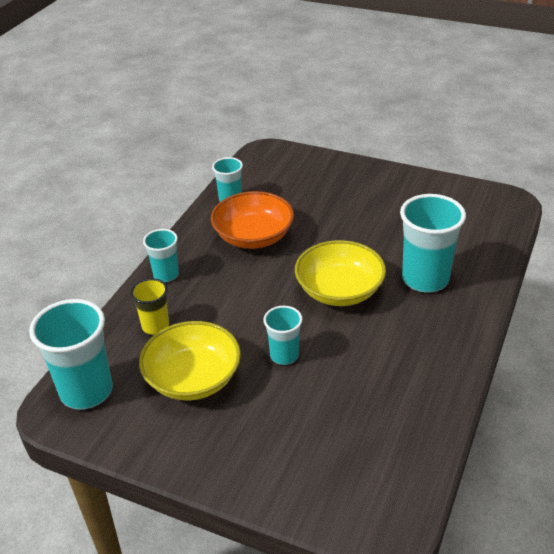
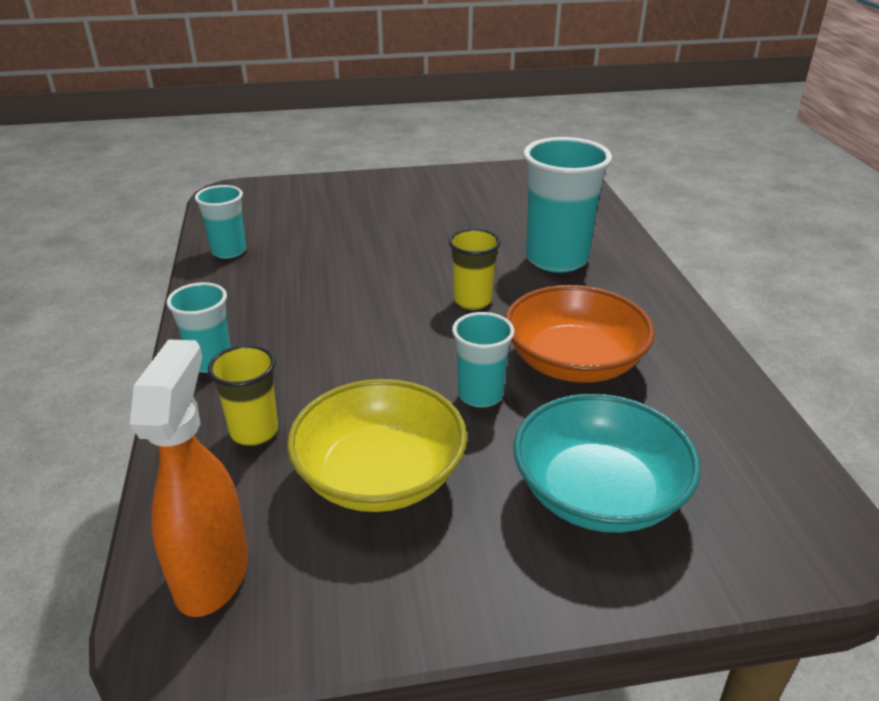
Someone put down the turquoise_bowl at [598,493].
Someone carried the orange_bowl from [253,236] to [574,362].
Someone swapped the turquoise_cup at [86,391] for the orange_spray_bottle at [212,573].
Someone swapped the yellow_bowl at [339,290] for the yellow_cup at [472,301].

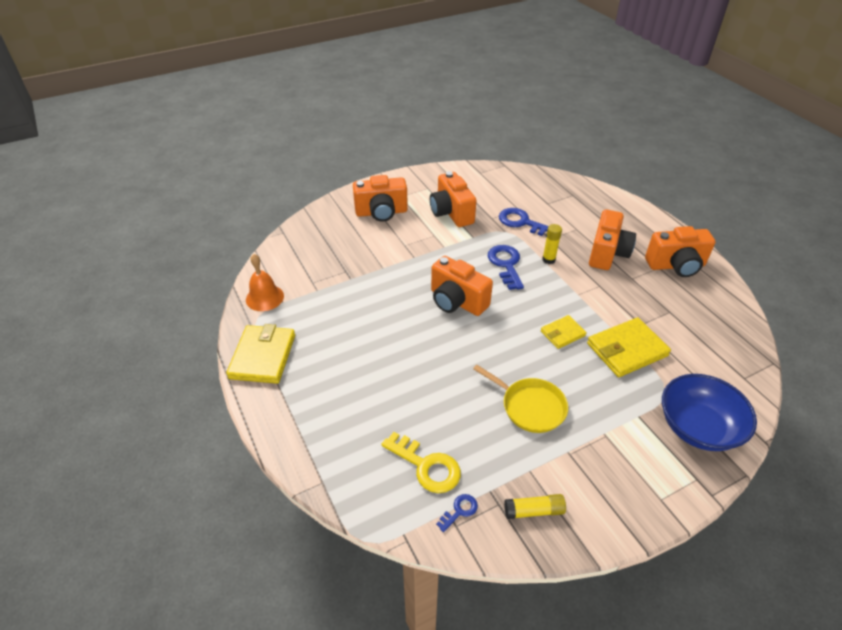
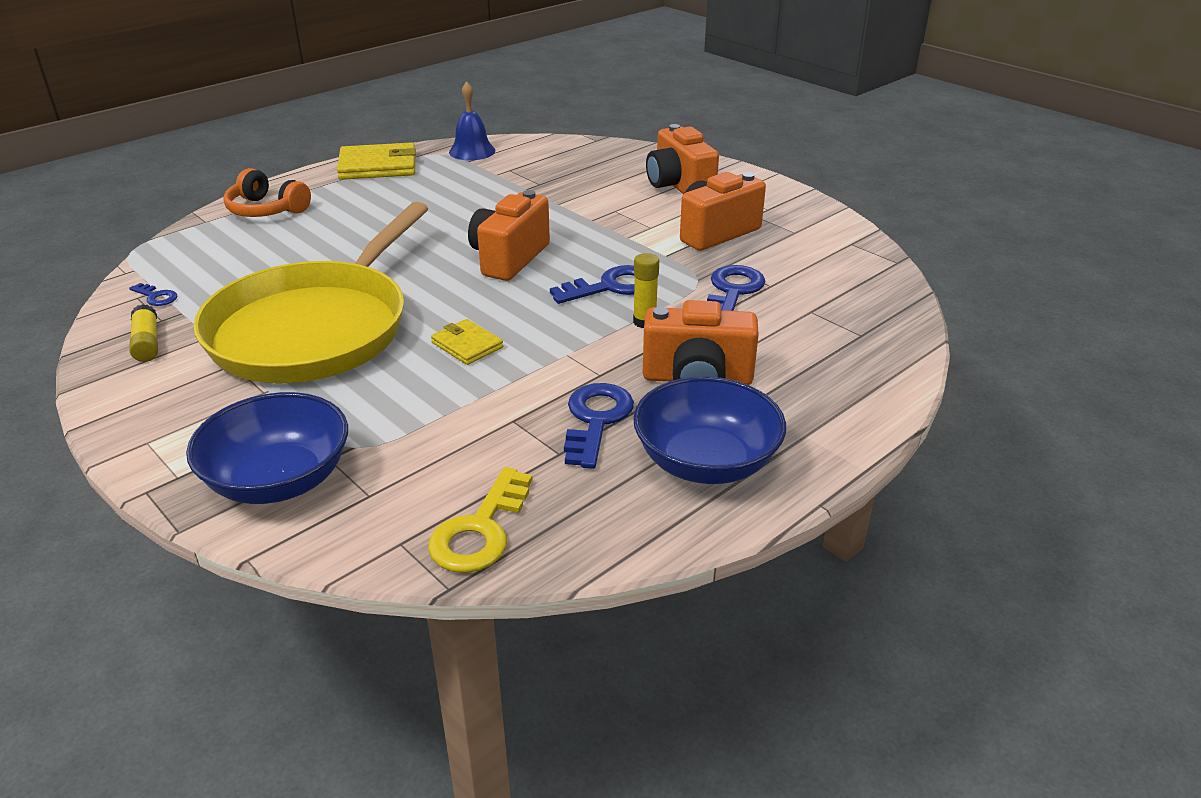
Someone took away the yellow_wallet at [627,350].
Someone put down the orange_headphones at [266,210].
Someone put down the blue_key at [596,420].
Someone carried the yellow_key from [426,466] to [480,530].
Someone swapped the orange_camera at [676,265] for the blue_bowl at [706,462].
Someone repainted the orange_bell at [264,297], which became the blue_bell at [472,151].
Someone scaled the yellow_pan at [530,407] by 2.17.

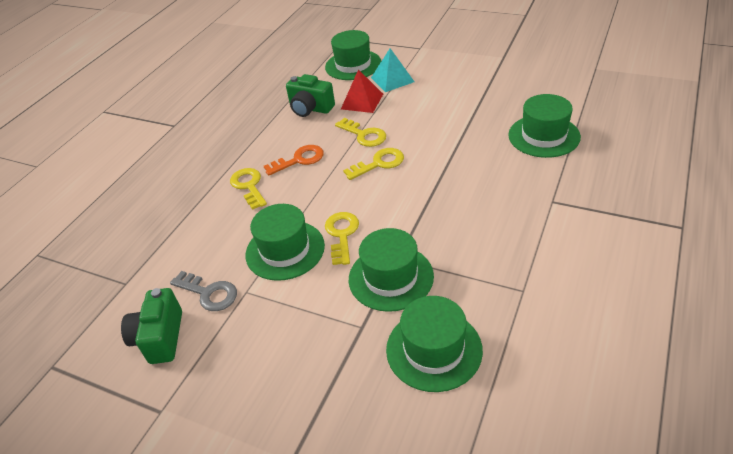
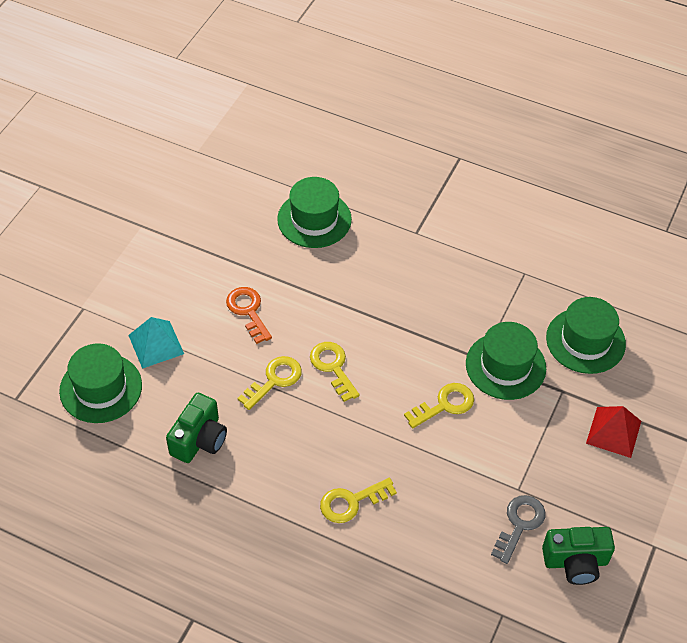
Someone took away the green_hat at [285,250].
Someone carried the orange_key from [299,160] to [248,311].
Someone carried the red_pyramid from [362,101] to [613,432].
Someone rotated the yellow_key at [342,234] by 150 degrees clockwise.

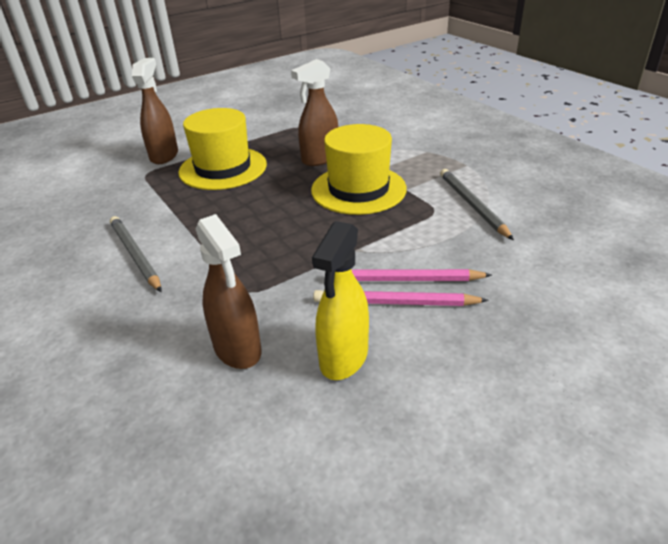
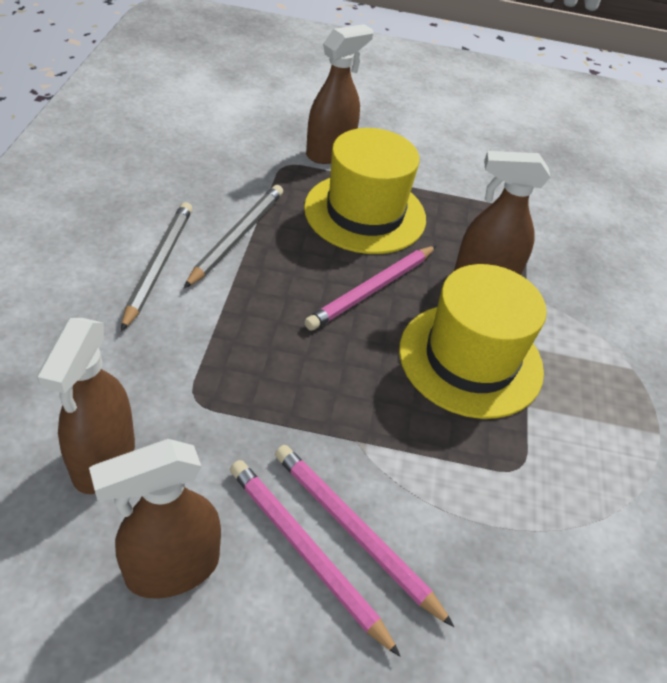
Someone put down the pink_pencil at [372,289].
Someone carried the grey_pencil from [472,205] to [237,237].
Someone repainted the yellow_spray_bottle at [343,358], which became the brown_spray_bottle at [172,568].

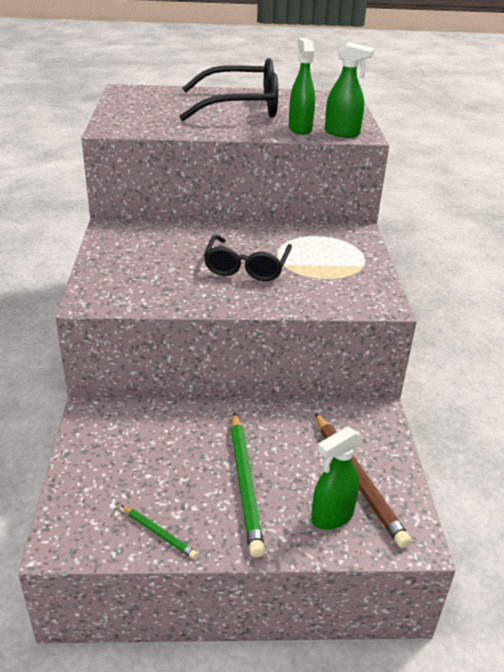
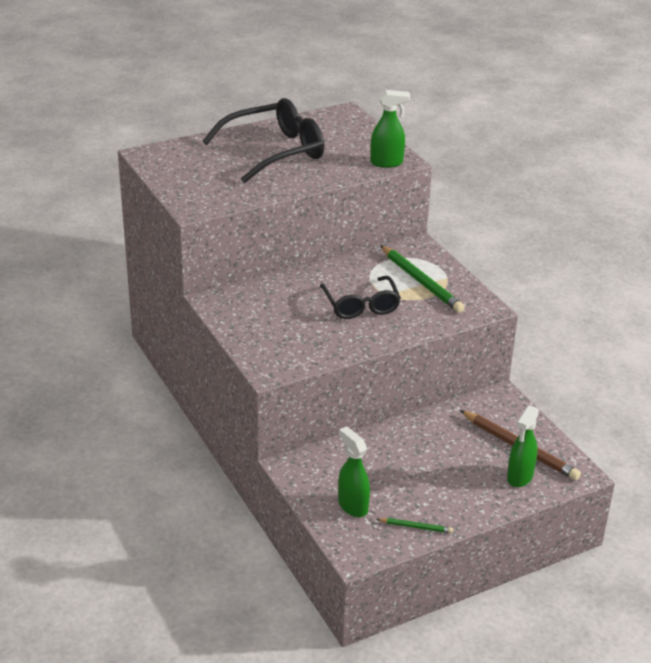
Someone carried the green_pencil from [245,484] to [421,282].
Someone carried the green_spray_bottle from [300,129] to [352,506].

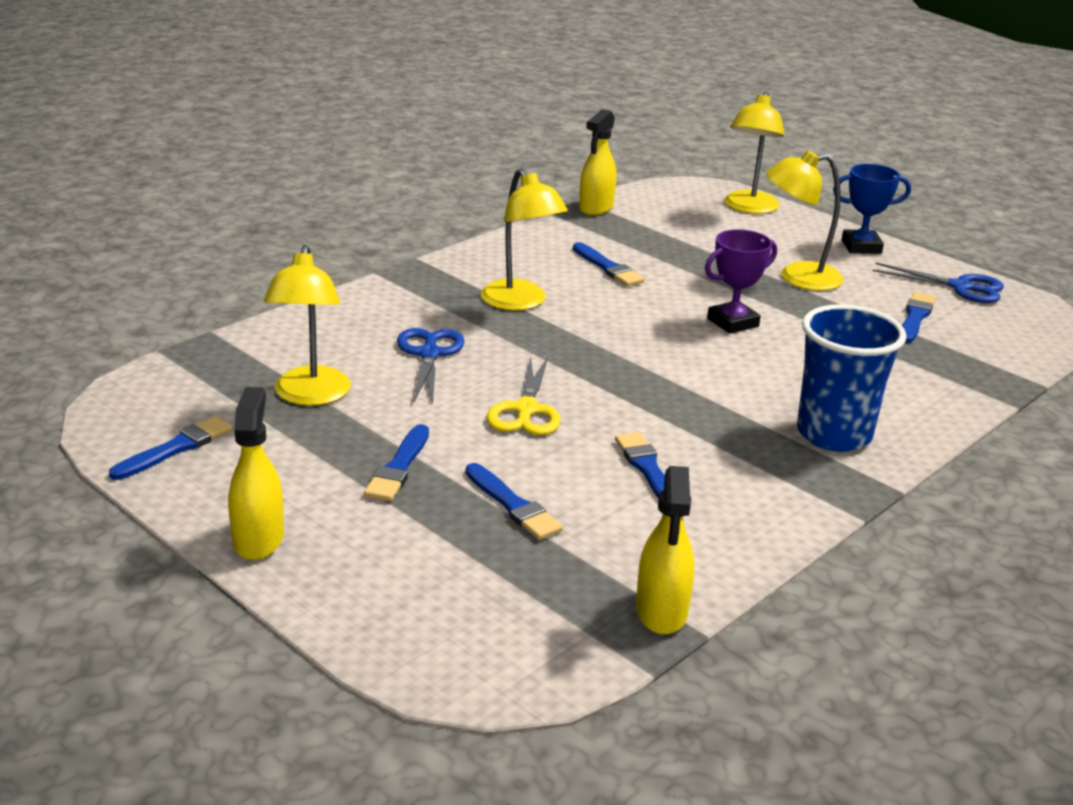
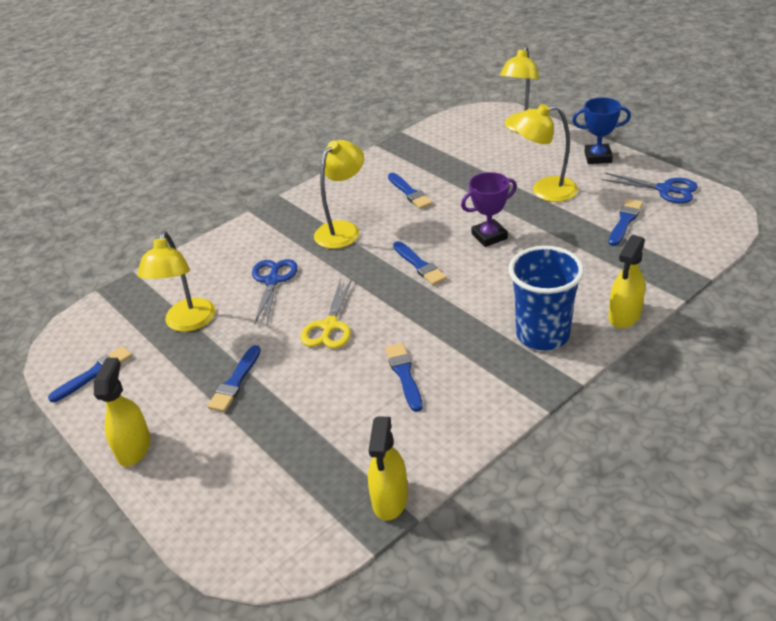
Someone carried the blue_brush from [513,505] to [419,265].
Someone carried the yellow_spray_bottle from [596,208] to [624,316].
Someone rotated the yellow_lamp at [520,302] by 120 degrees counterclockwise.

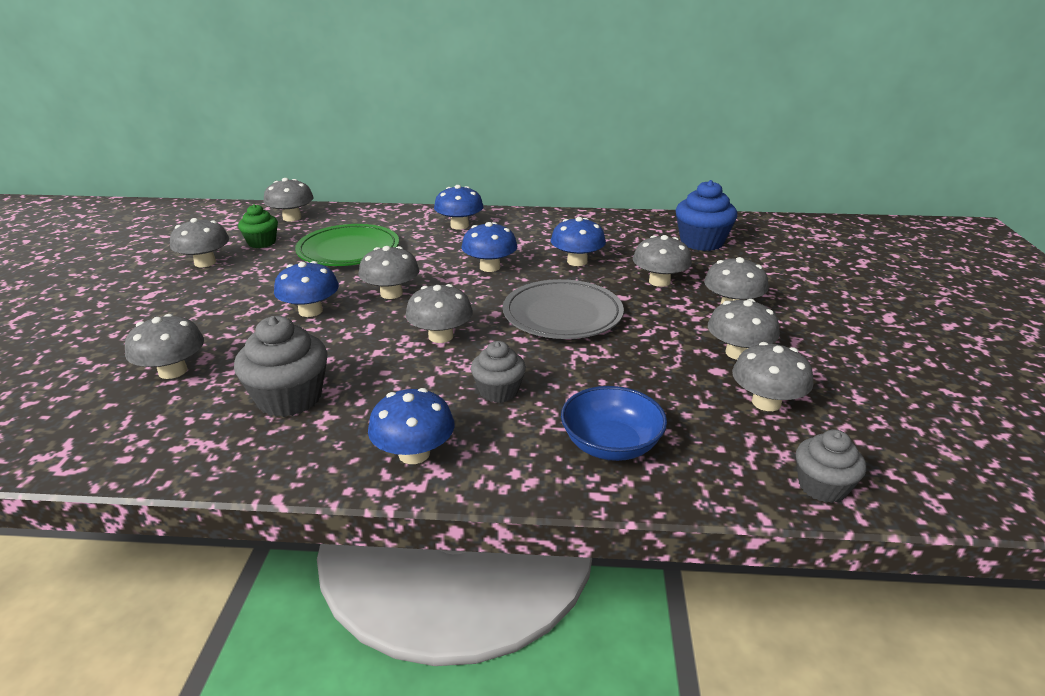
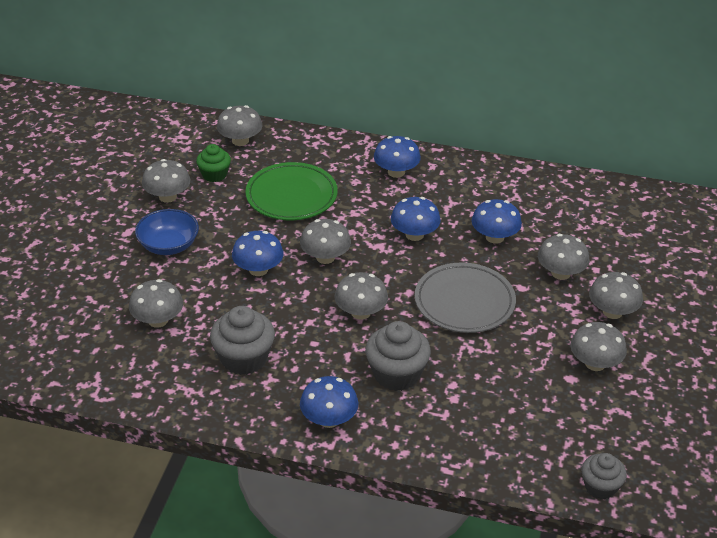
Someone took away the blue_cupcake at [701,242].
Someone took away the grey_mushroom at [766,402].
Someone carried the blue_bowl from [611,444] to [168,245].
Someone scaled the grey_cupcake at [498,391] by 1.59.

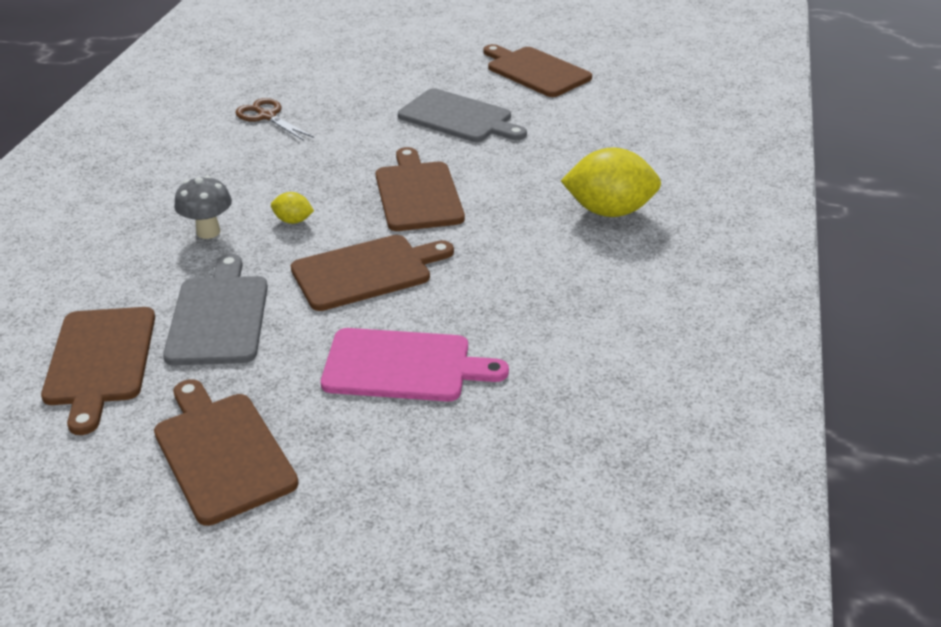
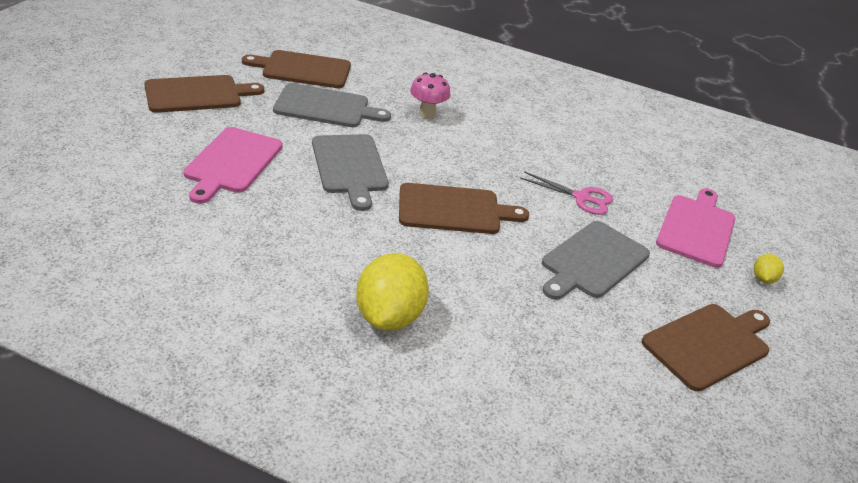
Someone took away the brown_scissors at [267,116].
Someone put down the pink_scissors at [581,198].
Someone put down the pink_cutting_board at [697,228].
Someone carried the yellow_lemon from [293,221] to [763,279].
Someone repainted the grey_mushroom at [208,232], which became the pink_mushroom at [427,114].
Someone repainted the brown_cutting_board at [366,272], which became the grey_cutting_board at [349,167].

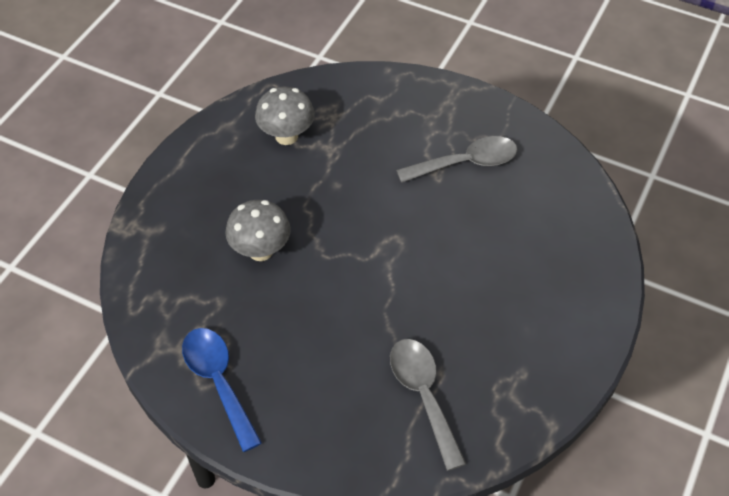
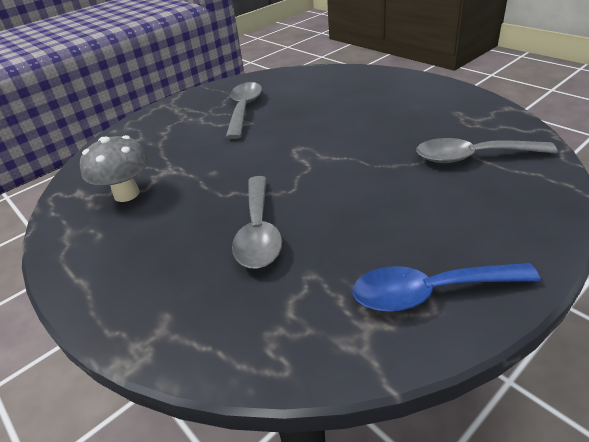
Someone swapped the grey_mushroom at [260,251] for the grey_spoon at [258,231].

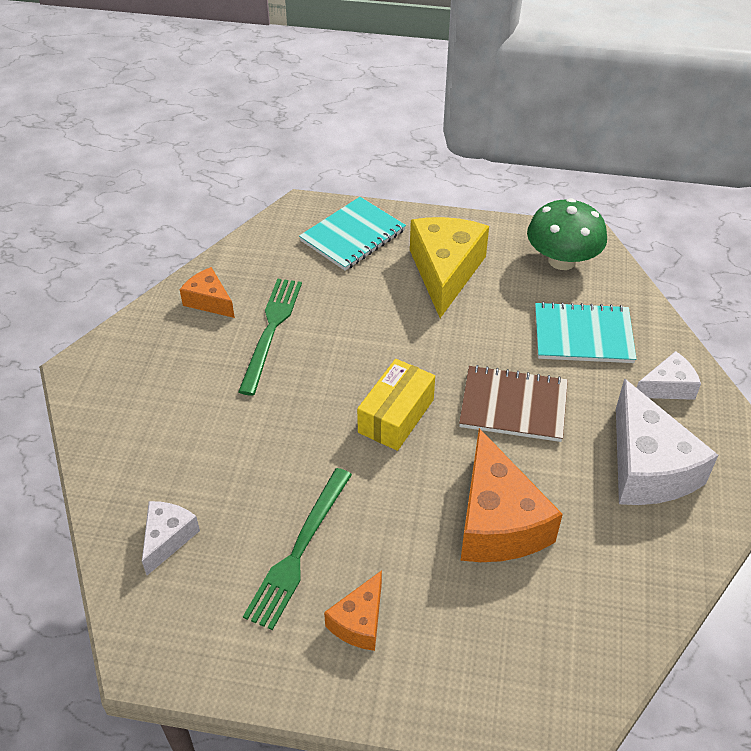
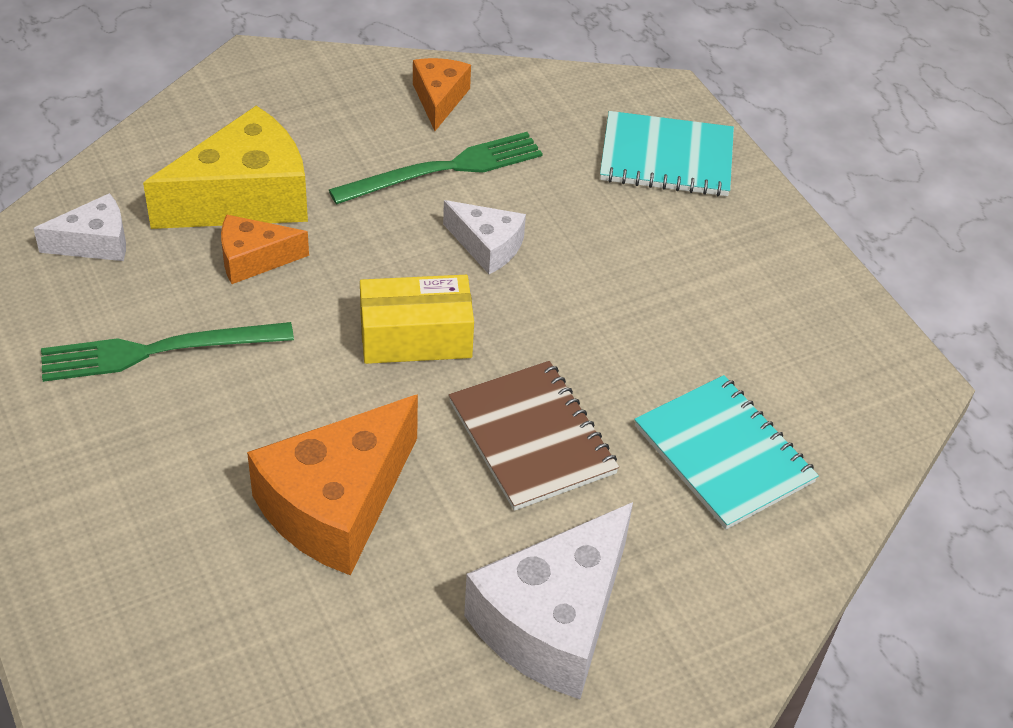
Someone took away the green_mushroom at [562,260].
Someone carried the orange_cheese from [359,621] to [254,259].
Someone carried the yellow_cheese from [445,272] to [245,198].
Someone carried the white_cheese from [668,387] to [487,246].

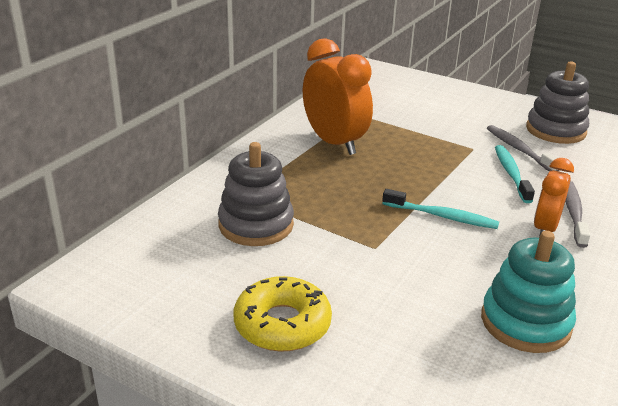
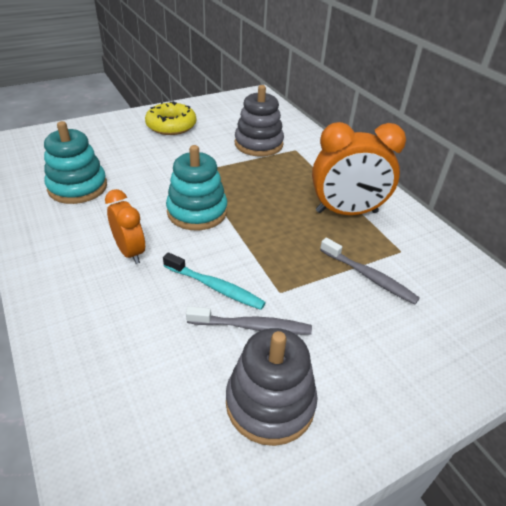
Someone carried the grey_toothbrush from [573,213] to [369,276].
Someone swapped the turquoise_toothbrush at [442,216] for the turquoise_stacking_toy at [197,212].

